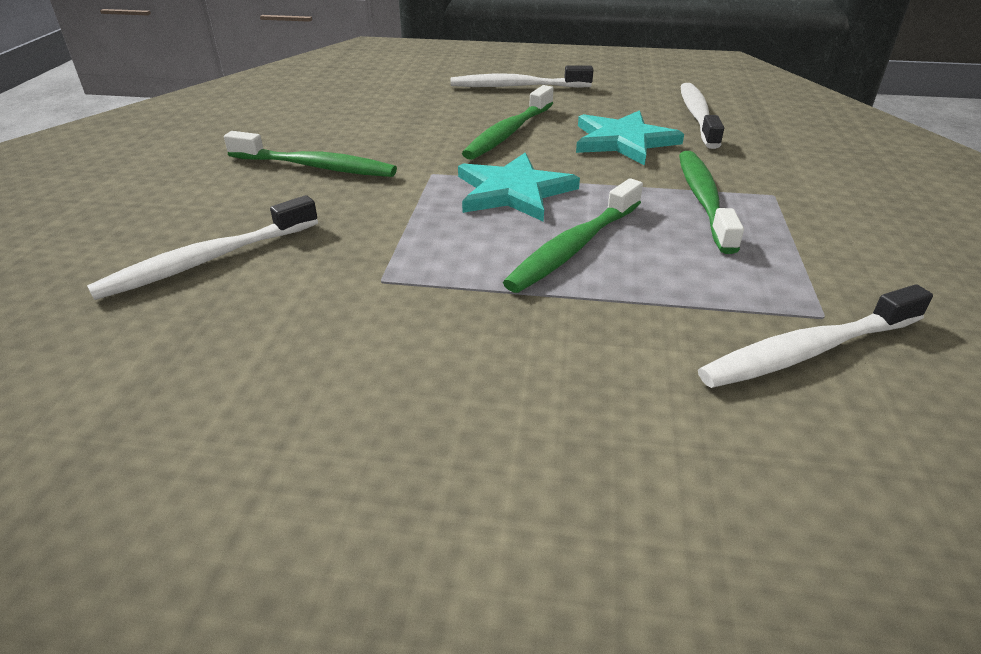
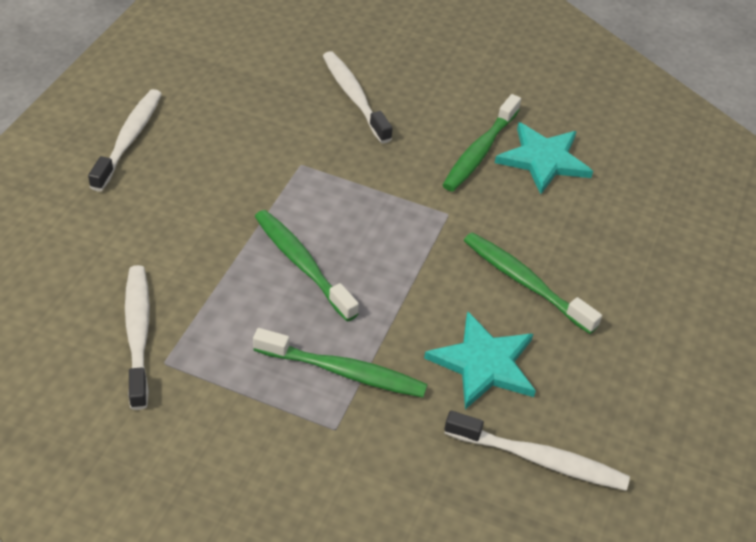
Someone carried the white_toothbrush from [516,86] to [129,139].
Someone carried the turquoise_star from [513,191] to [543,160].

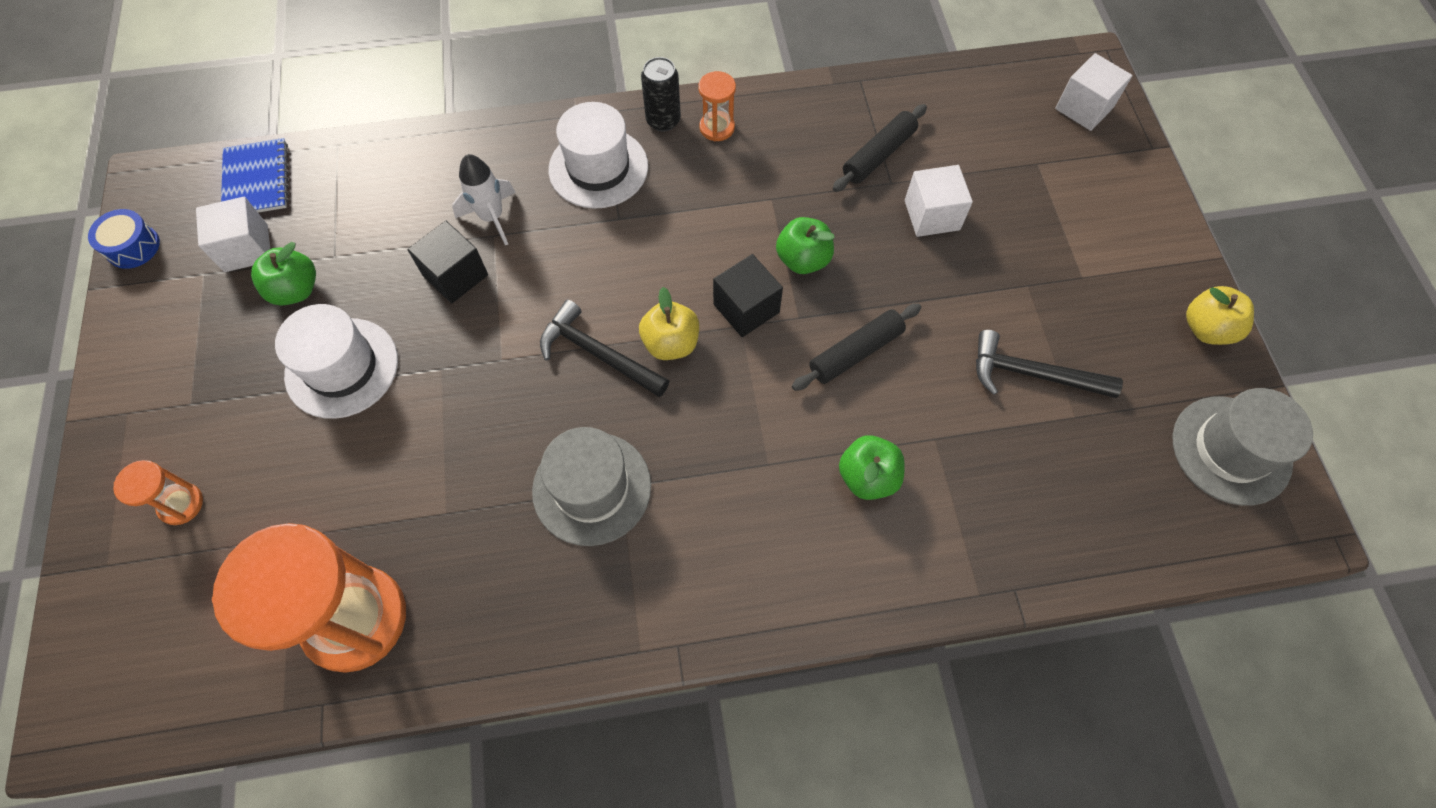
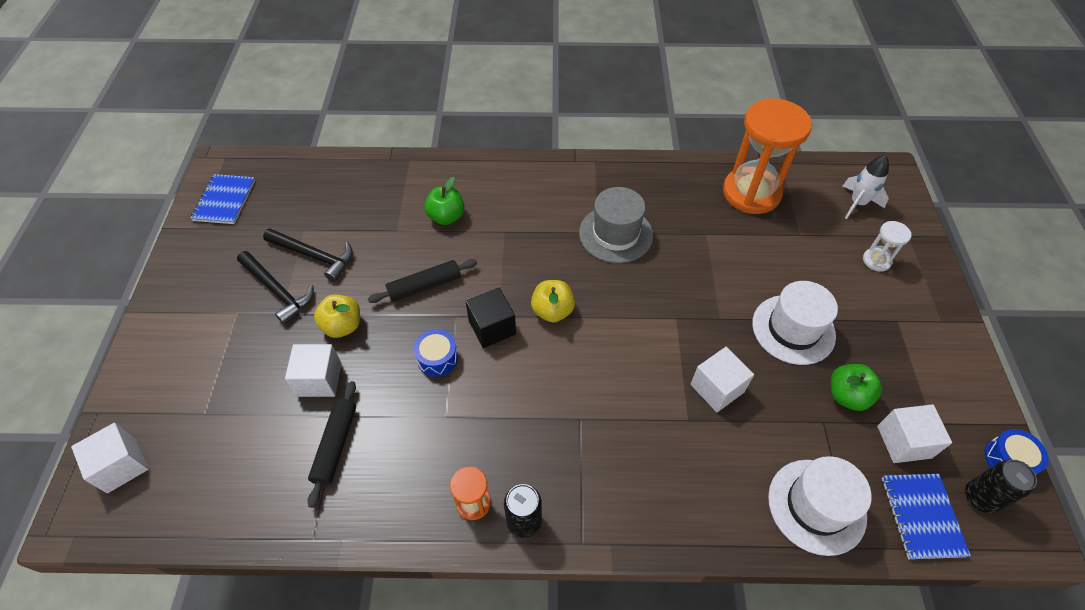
Someone put down the black_can at [980,498].
Someone carried the white_rocket from [492,217] to [857,203].
Someone carried the black_hammer from [598,354] to [278,291].
Someone carried the white_hat from [598,168] to [816,506].
Someone carried the yellow_apple from [1206,329] to [342,326].
Someone swapped the green_apple at [803,259] for the blue_drum at [437,358].
Someone swapped the grey_hat at [1231,450] for the blue_notebook at [225,200].
Someone repainted the orange_hourglass at [181,504], which became the white_hourglass at [876,260].
Someone repainted the black_cube at [455,275], which became the white_cube at [717,388].
Someone rotated the black_rolling_pin at [878,155] by 45 degrees counterclockwise.

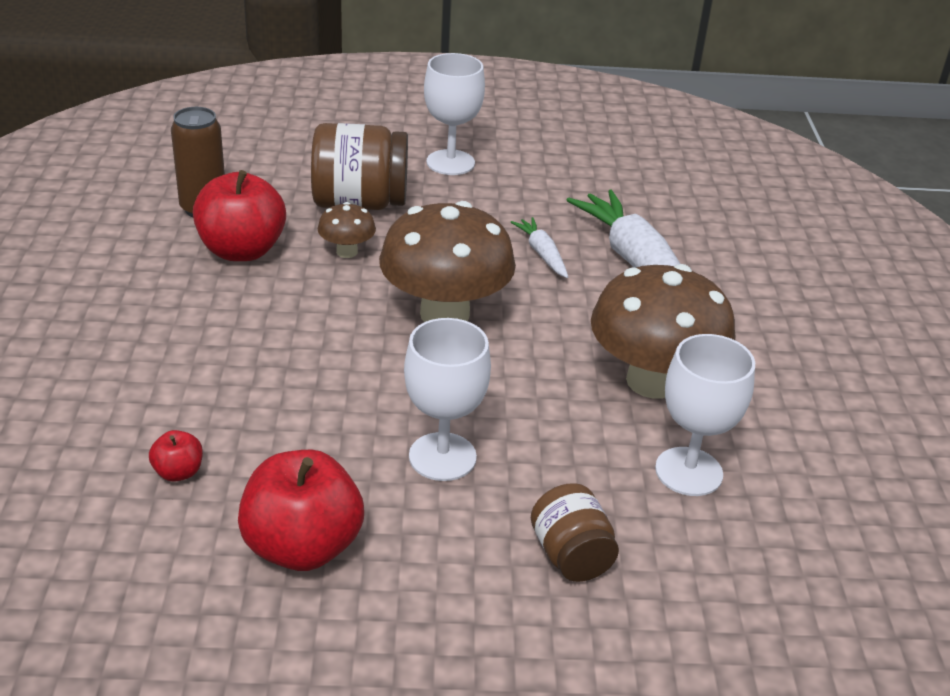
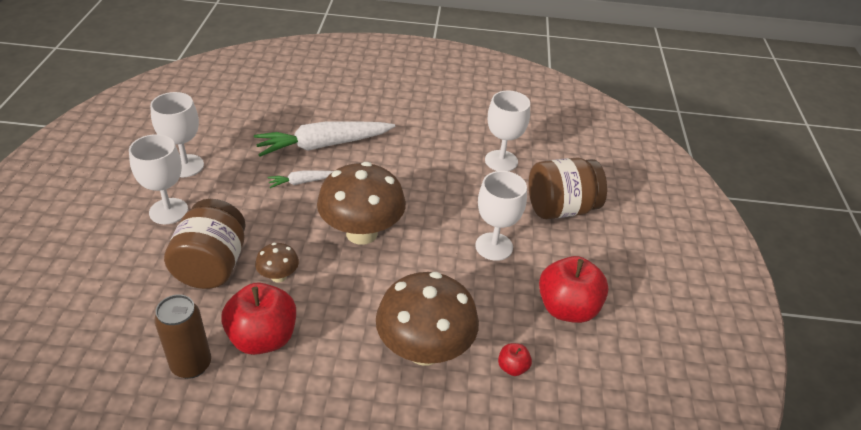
Someone put down the white_goblet at [186,166].
Someone carried the brown_mushroom from [652,381] to [424,350].
Someone scaled the brown_jar at [571,555] by 1.69.

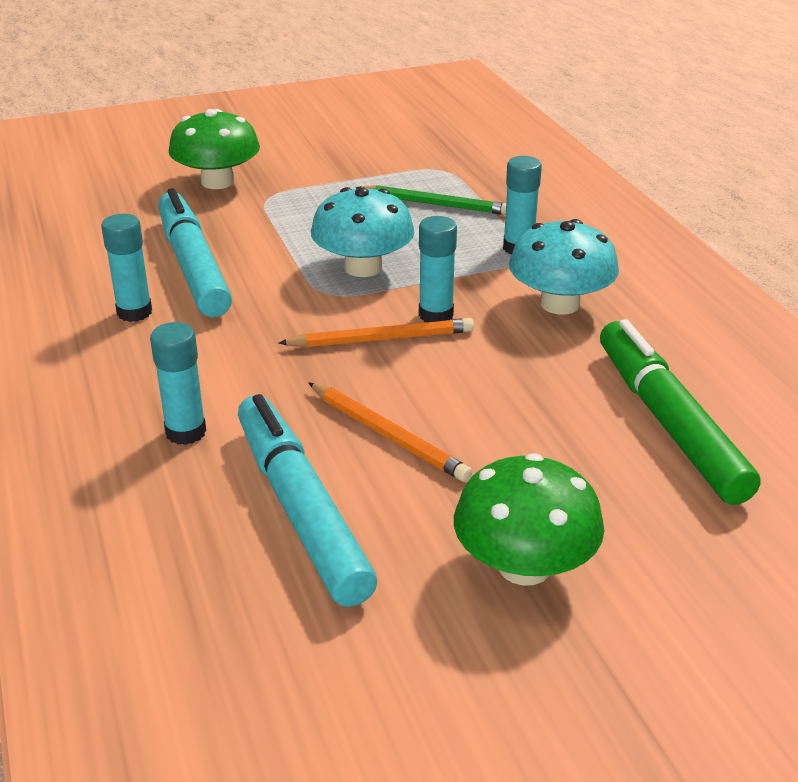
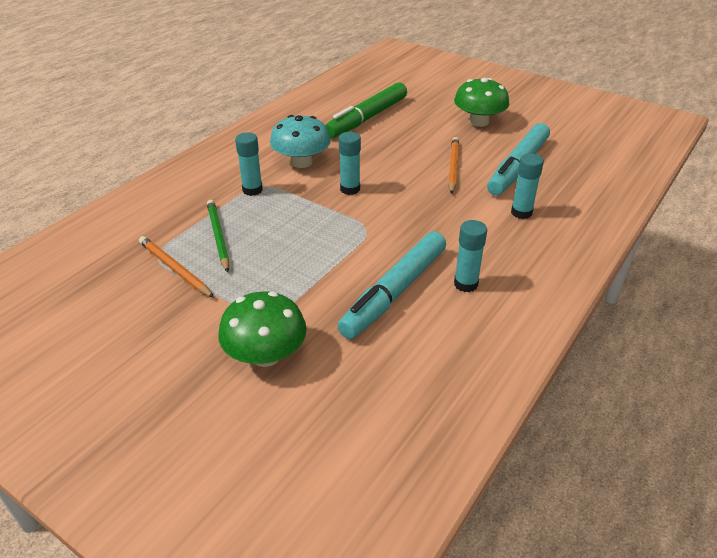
Someone took away the turquoise_mushroom at [363,267].
Someone carried the orange_pencil from [381,339] to [175,269].

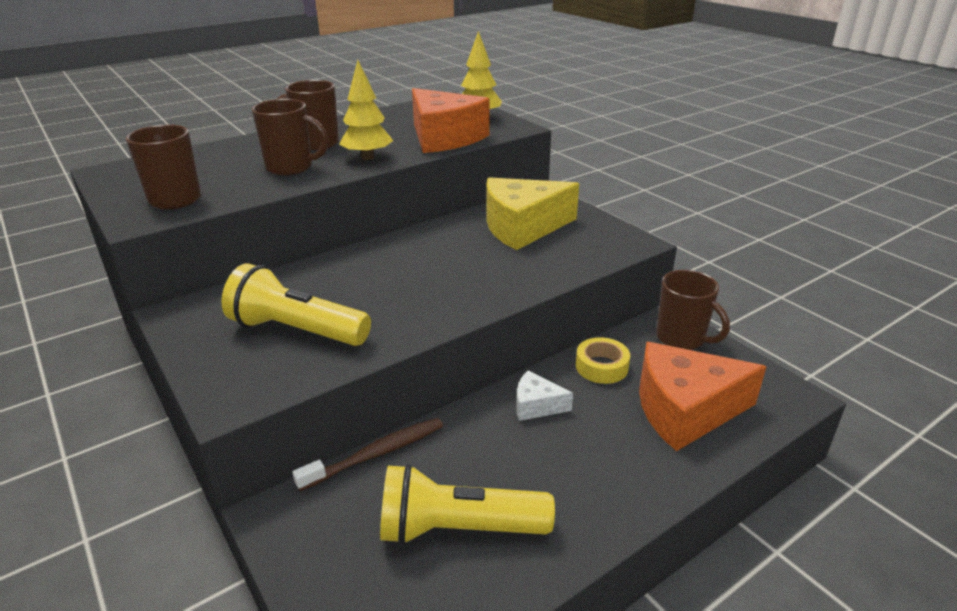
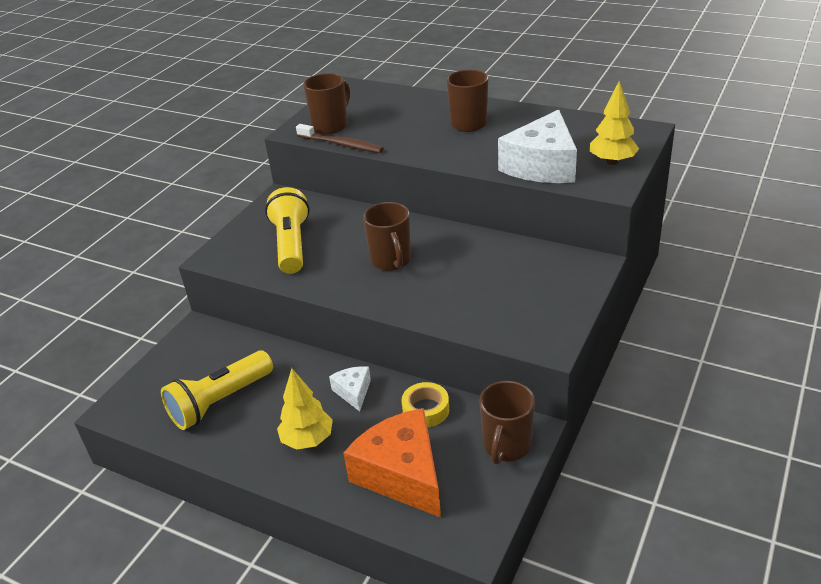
Someone took away the yellow_cheese at [522,227].
Someone carried the brown_mug from [291,167] to [391,261].
Someone carried the brown_toothbrush from [376,454] to [342,144].
Someone carried the yellow_tree from [368,157] to [307,440].
Someone repainted the orange_cheese at [444,138], which became the white_cheese at [542,166].
Someone rotated the yellow_flashlight at [458,529] by 105 degrees counterclockwise.

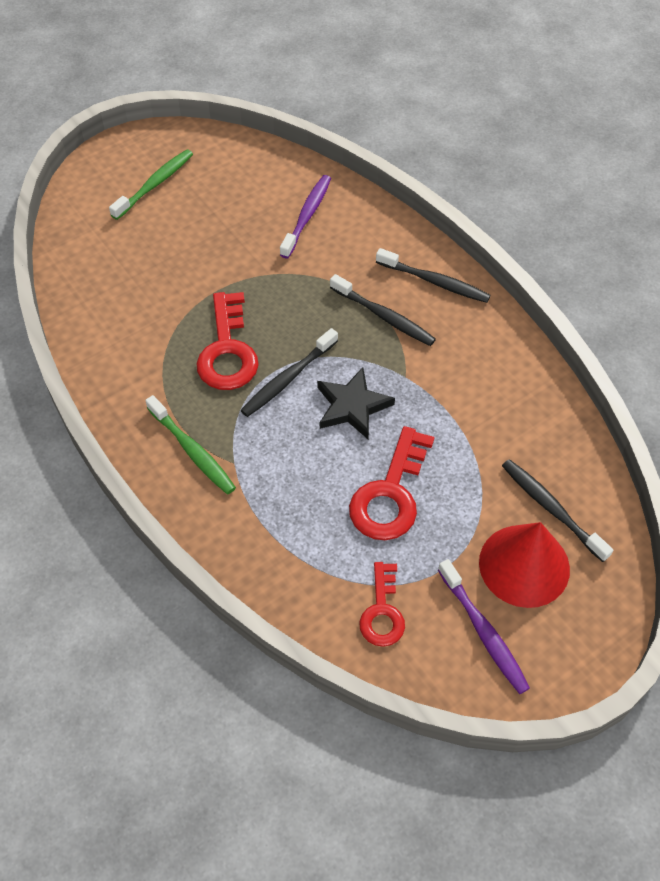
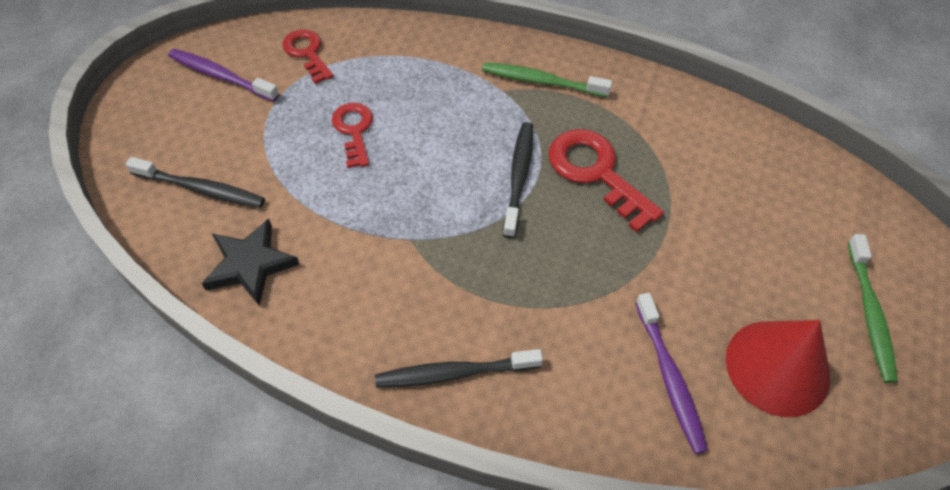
Someone took away the black_toothbrush at [384,316].
Someone carried the black_star from [352,406] to [250,264].
Someone carried the red_cone from [524,565] to [777,367].
Someone scaled the red_key at [390,494] by 0.63.

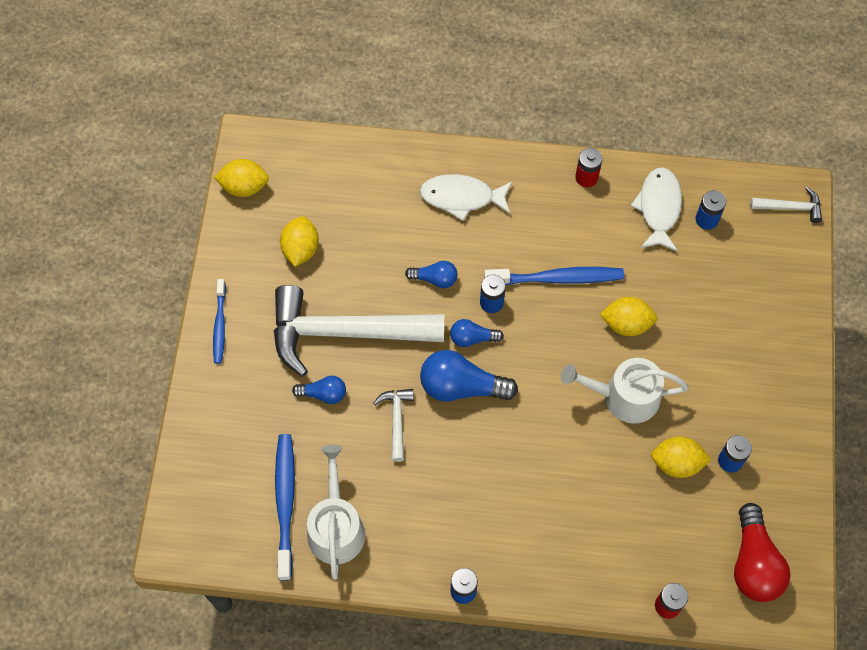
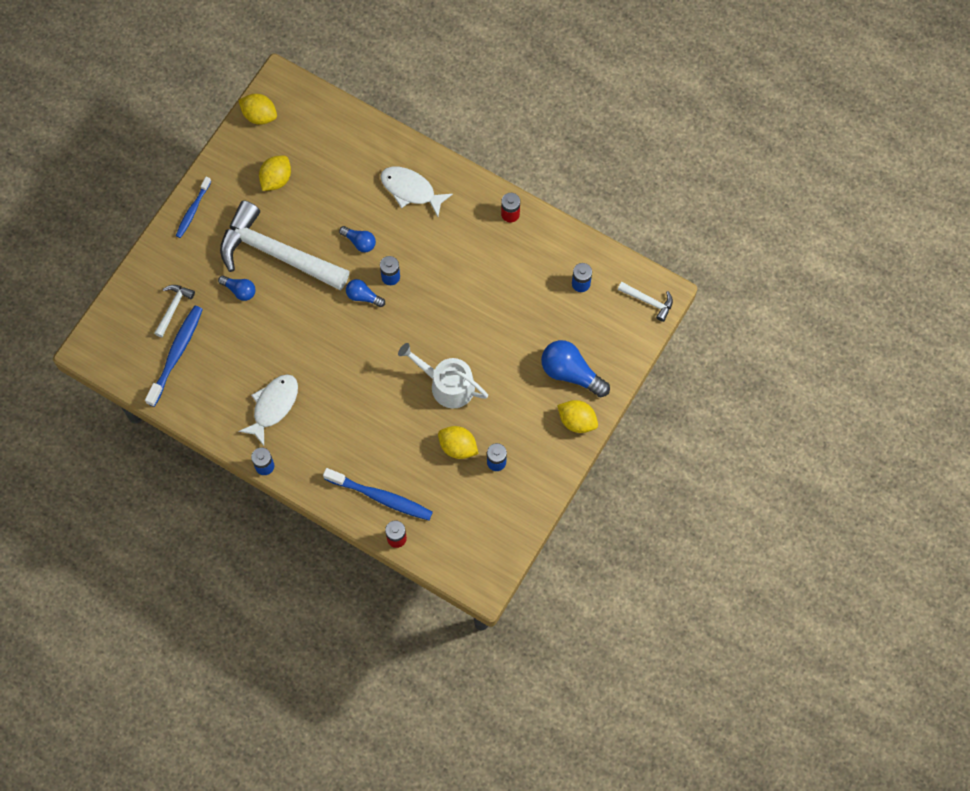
Someone took away the white_watering_can at [336,527].
Someone took away the red_light_bulb at [754,563].
Someone carried the white_hammer from [396,420] to [173,308].
Someone carried the blue_light_bulb from [461,387] to [571,373].
Someone carried the blue_toothbrush from [557,278] to [381,497].
Someone carried the yellow_lemon from [626,324] to [577,421].
Someone carried the white_fish from [658,208] to [273,406].

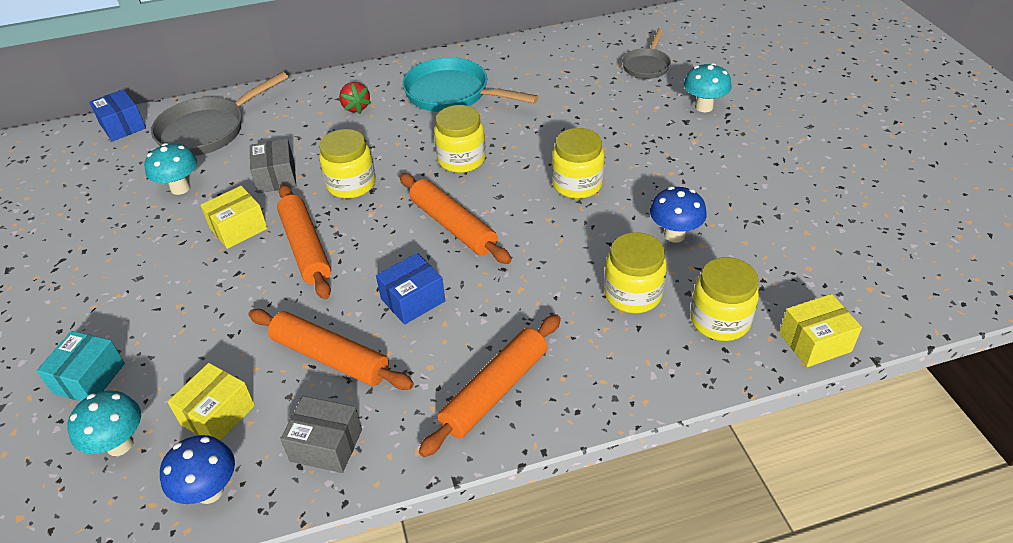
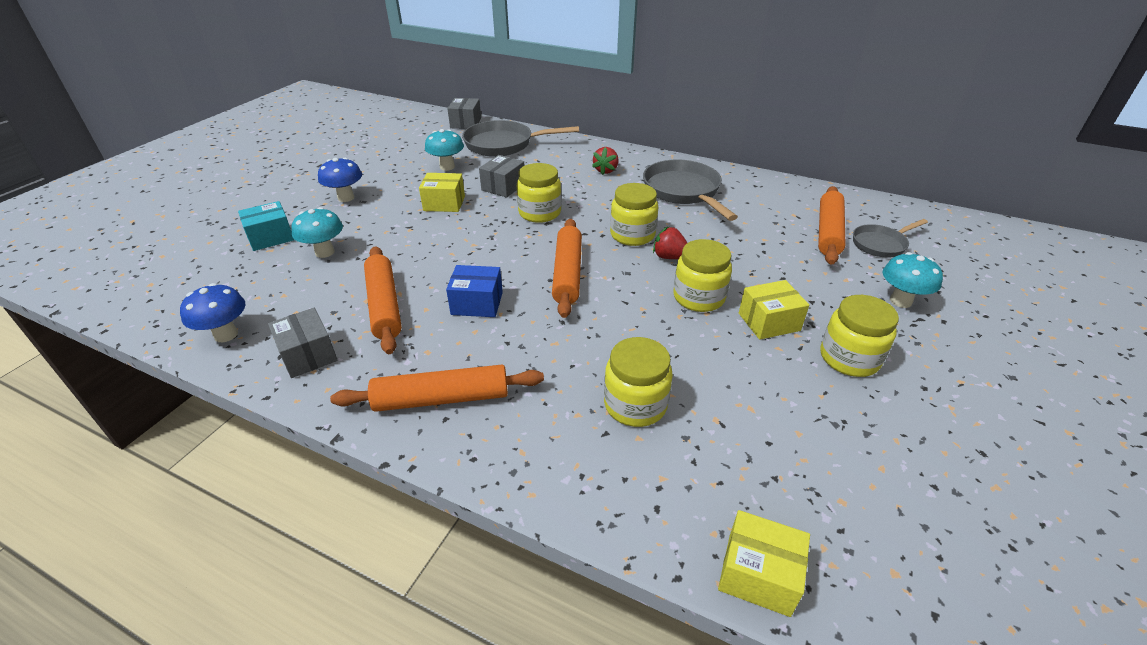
Someone put down the red_strawberry at [669,257].
Someone carried the turquoise_mushroom from [120,444] to [325,252].
Someone carried the yellow_box from [217,415] to [769,322].
Someone carried the orange_rolling_pin from [306,248] to [828,232].
Someone carried the blue_mushroom from [674,235] to [346,198].
Someone carried the yellow_jar from [720,320] to [849,358].
Someone repainted the blue_box at [123,126], which became the grey_box at [466,123].
Someone repainted the turquoise_pan at [453,94], which became the grey_pan at [683,192].

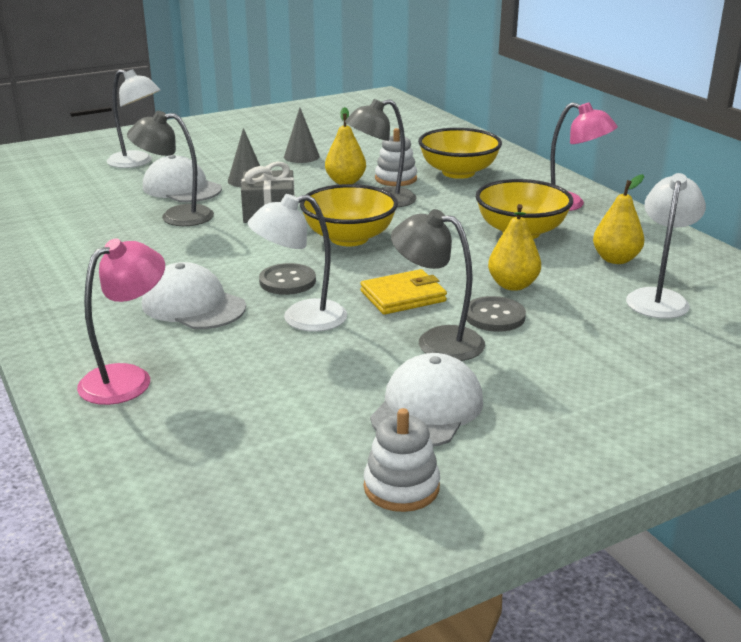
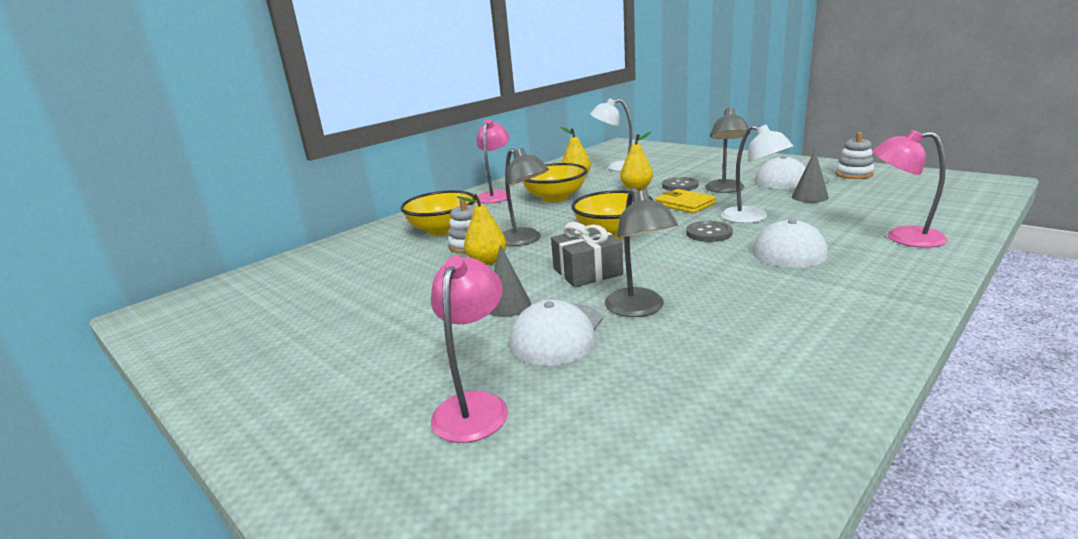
Someone carried the grey_cone from [301,156] to [809,197].
Someone repainted the white_lamp at [137,162], which became the pink_lamp at [475,406].

